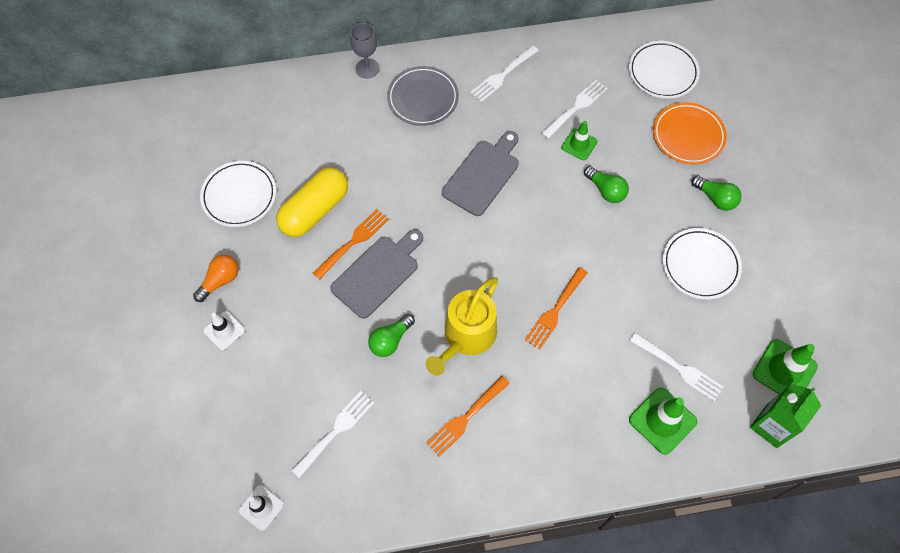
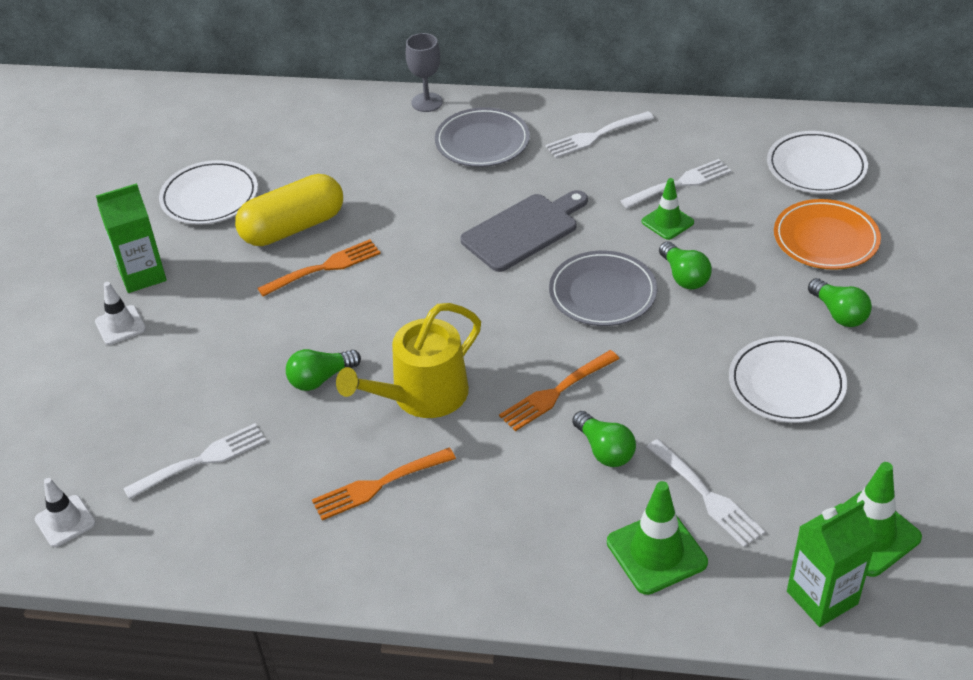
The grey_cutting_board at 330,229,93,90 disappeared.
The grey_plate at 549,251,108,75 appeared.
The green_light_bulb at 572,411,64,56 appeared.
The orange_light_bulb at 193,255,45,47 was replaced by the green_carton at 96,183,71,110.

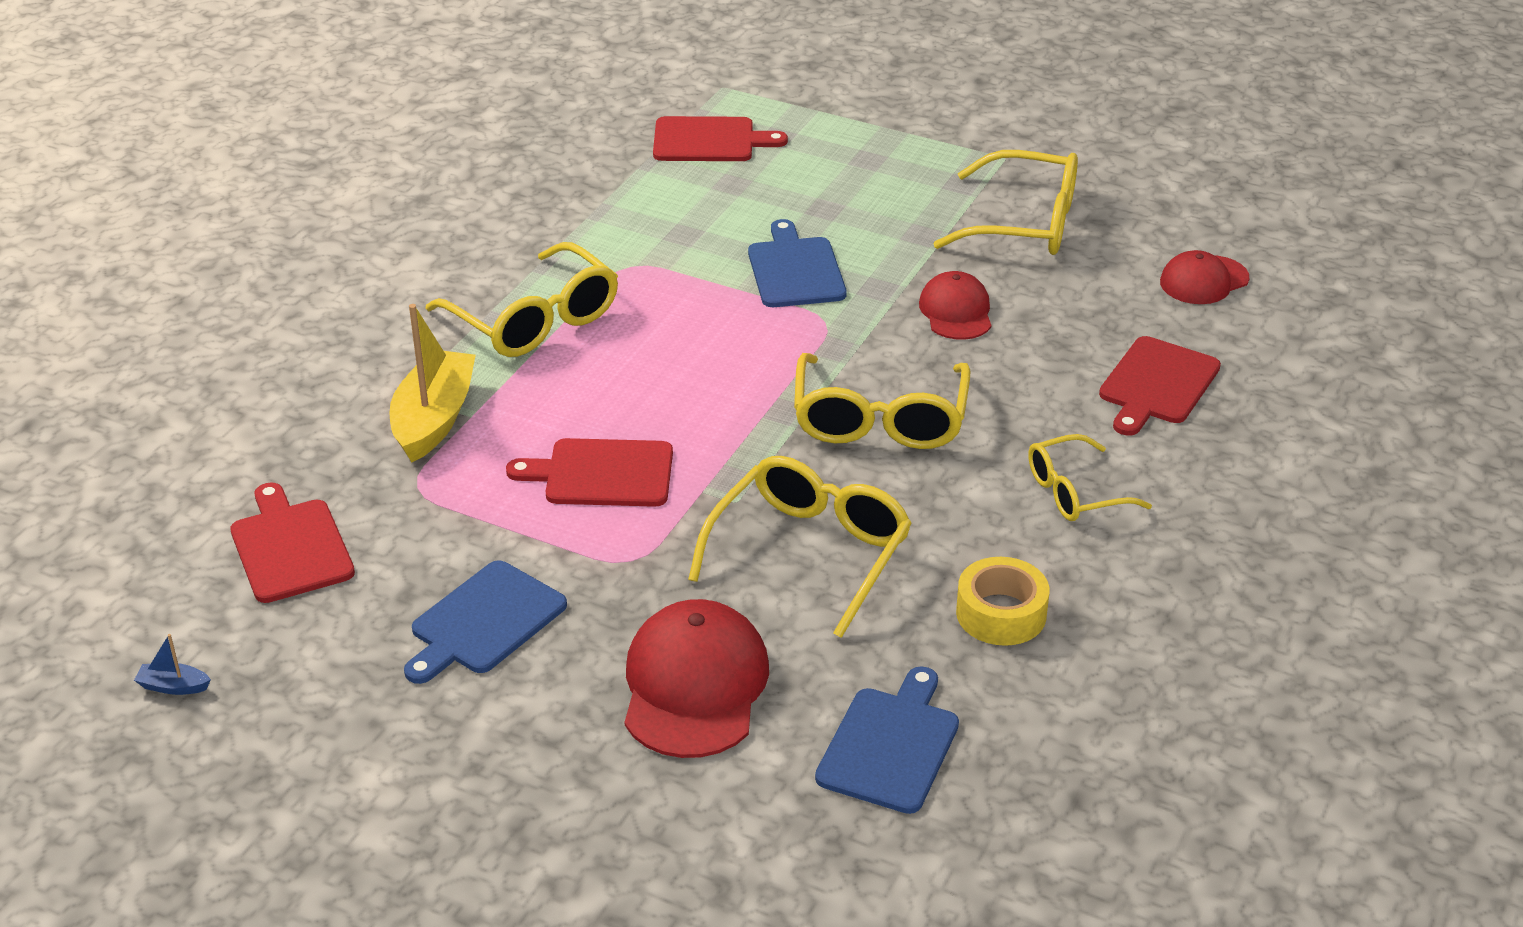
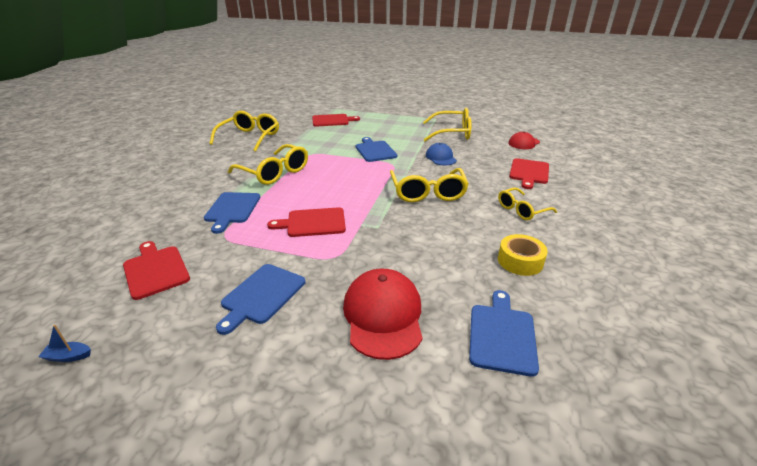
The yellow_glasses moved from 688,456,224,182 to 209,111,70,41.
The yellow_boat at 390,304,86,159 was replaced by the blue_cutting_board at 204,192,56,42.
The red_cap at 919,271,73,69 became the blue_cap at 426,143,31,22.

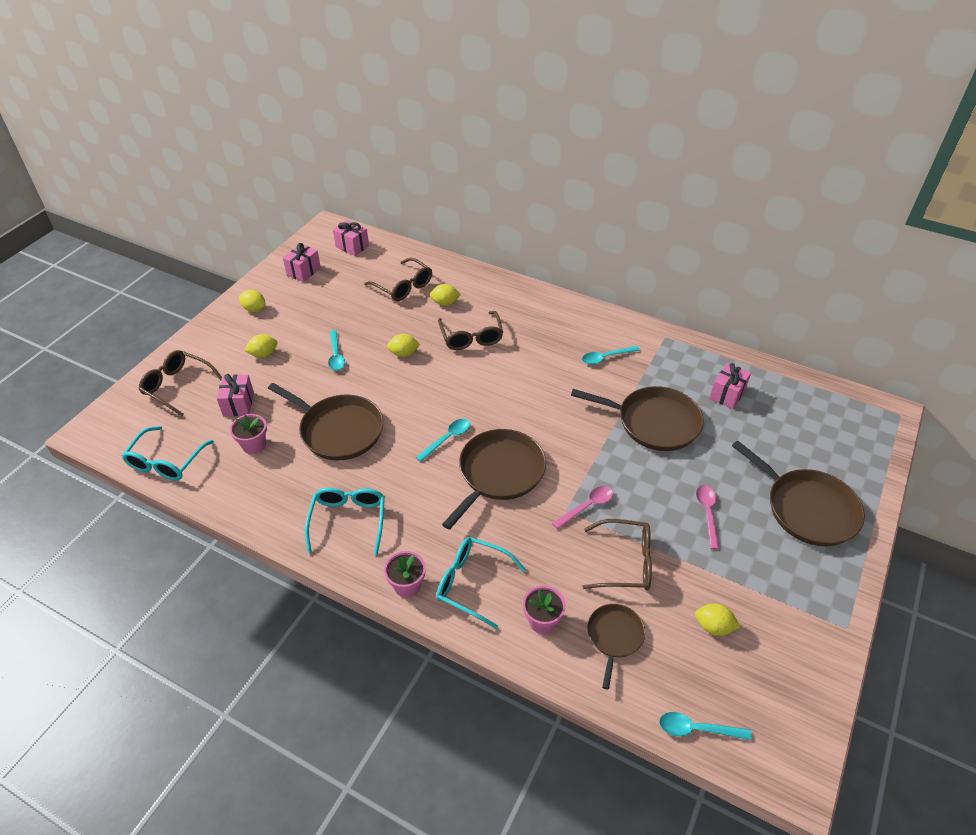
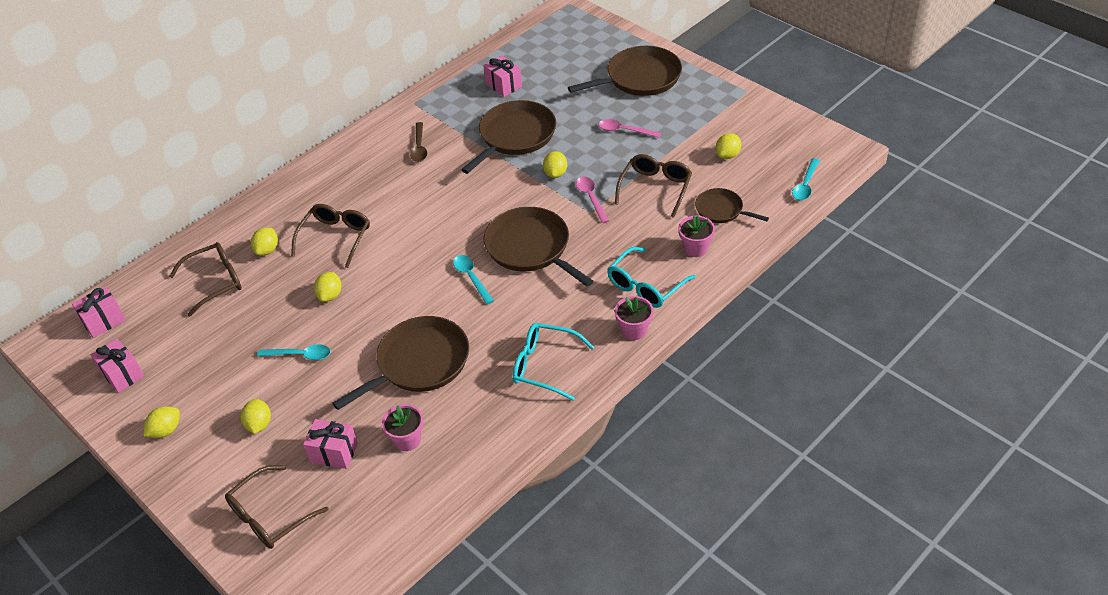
The turquoise_glasses at 122,426,92,55 disappeared.
The yellow_lemon at 543,151,24,27 appeared.
The turquoise_spoon at 582,346,58,19 became the brown_spoon at 410,122,17,40.
The brown_glasses at 438,311,65,39 turned 75 degrees counterclockwise.

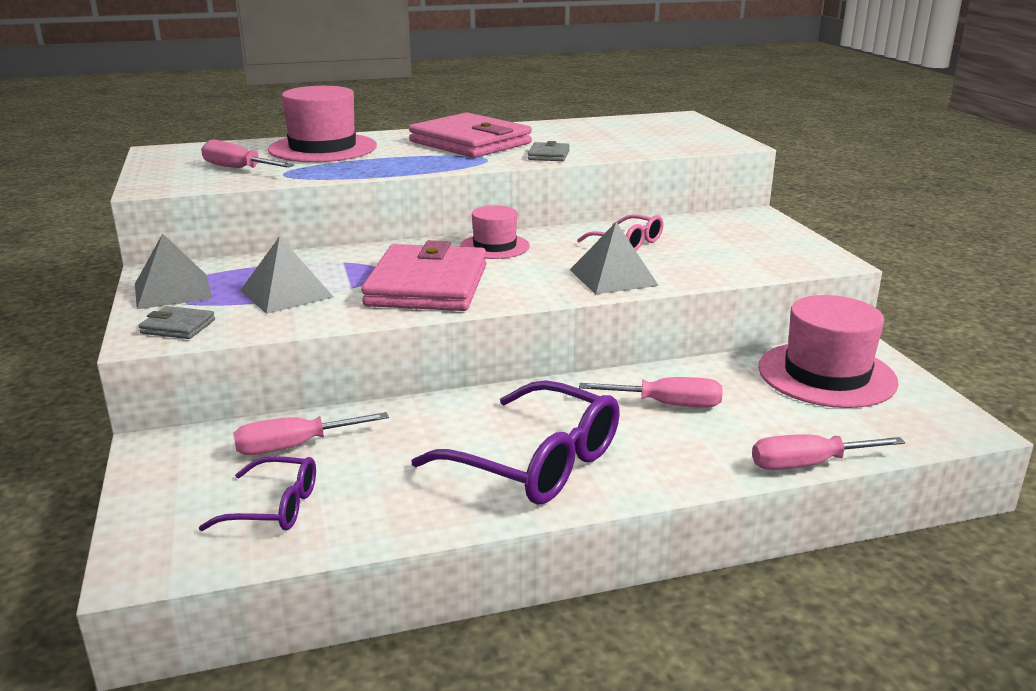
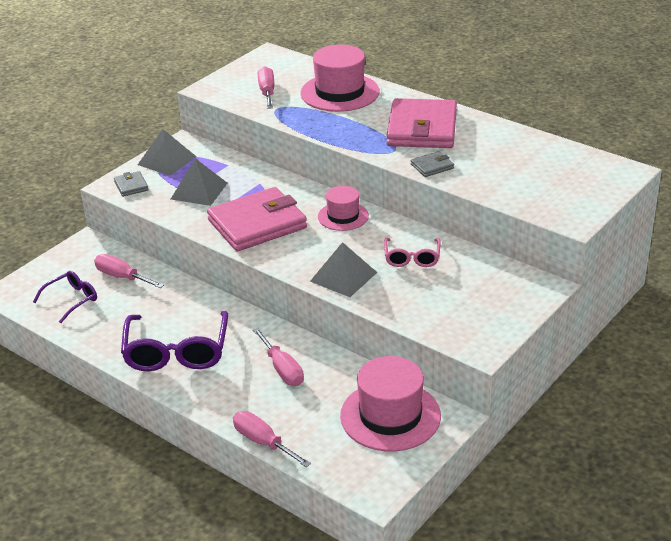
The purple_glasses at 199,456,117,75 turned 105 degrees counterclockwise.

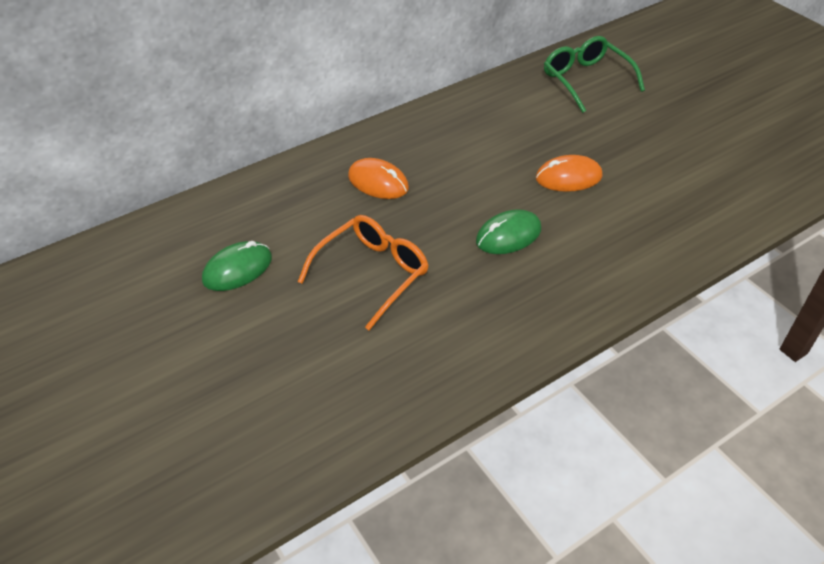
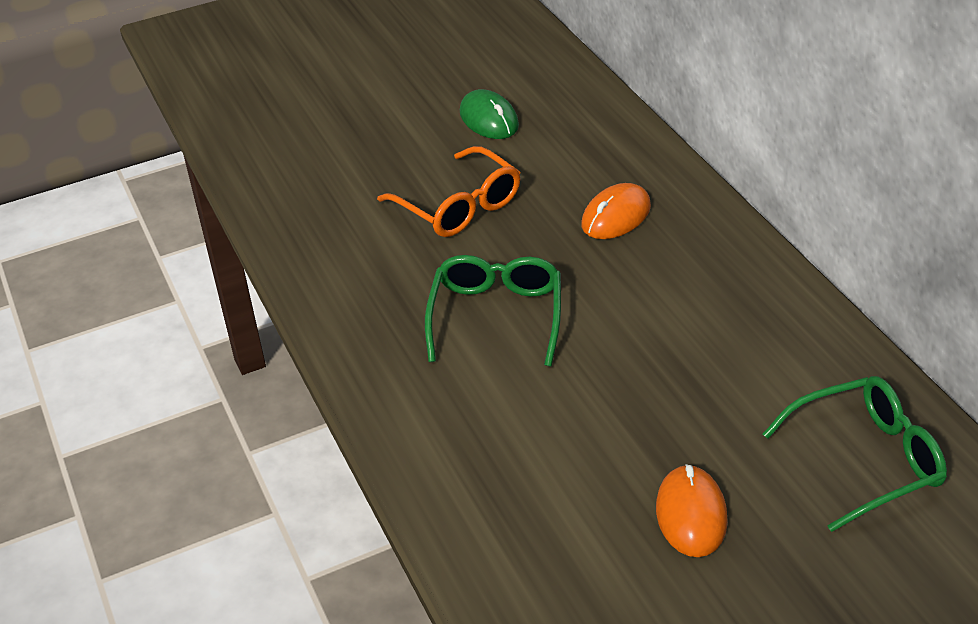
The orange_mouse moved from 536,155,67,37 to 656,464,72,93.
The green_mouse at 476,209,65,45 was replaced by the green_glasses at 425,255,136,112.

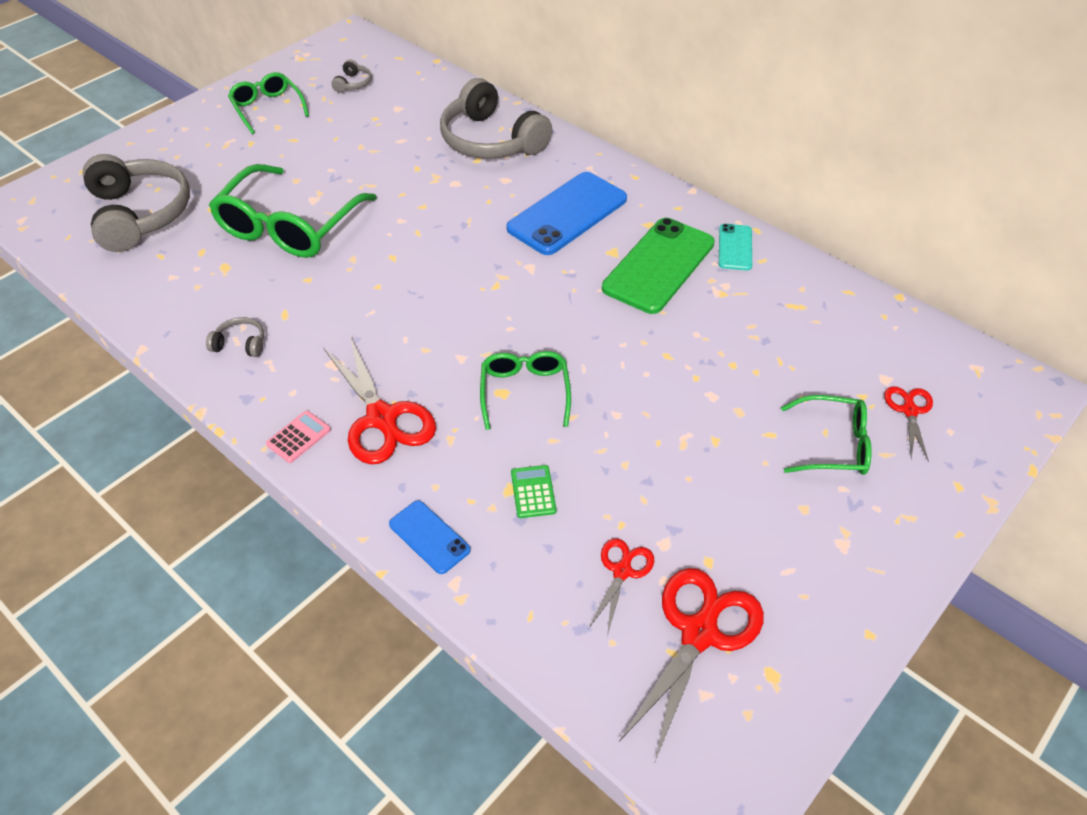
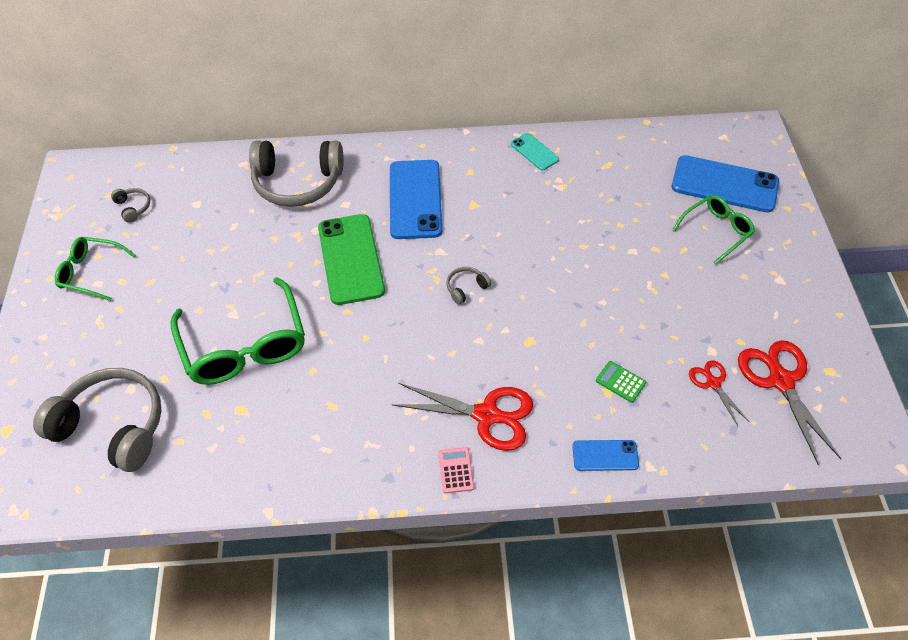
The green_glasses at 480,351,91,79 disappeared.
The grey_headphones moved from 206,317,58,40 to 447,267,44,38.
The green_phone moved from 602,218,113,96 to 318,214,67,91.
The red_scissors at 884,386,49,76 was replaced by the blue_phone at 672,155,107,57.

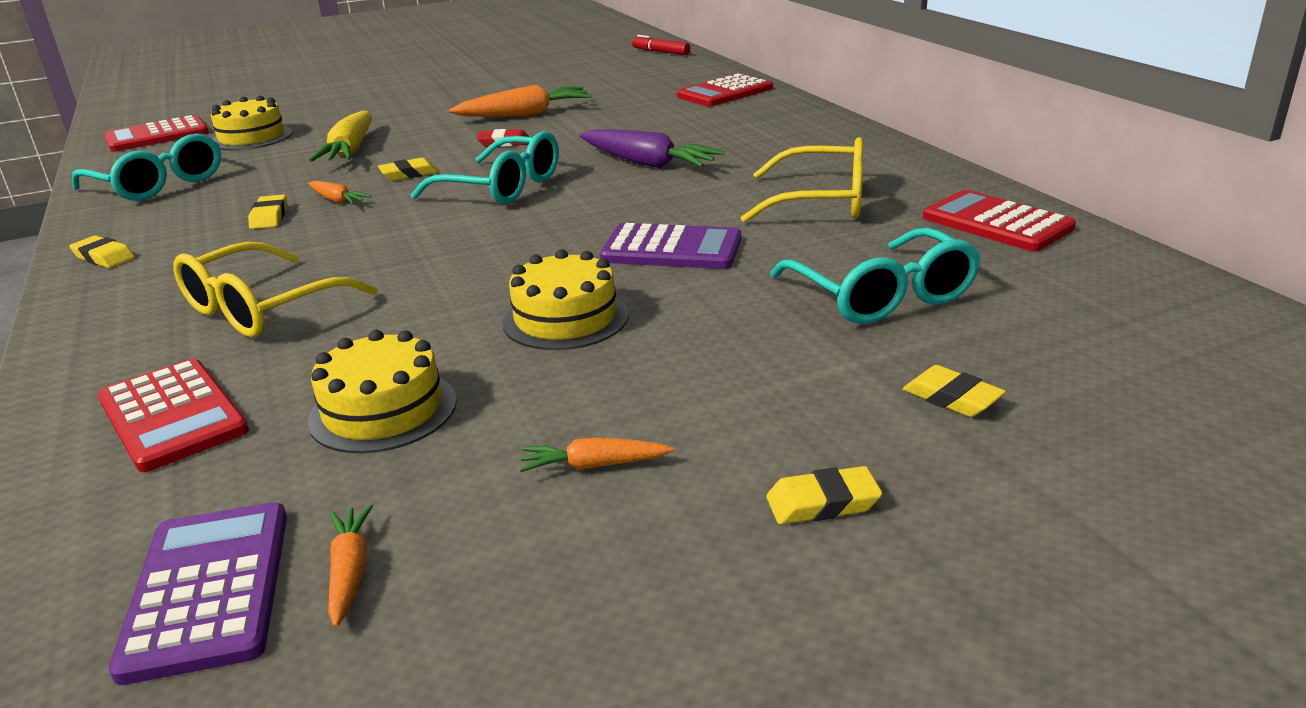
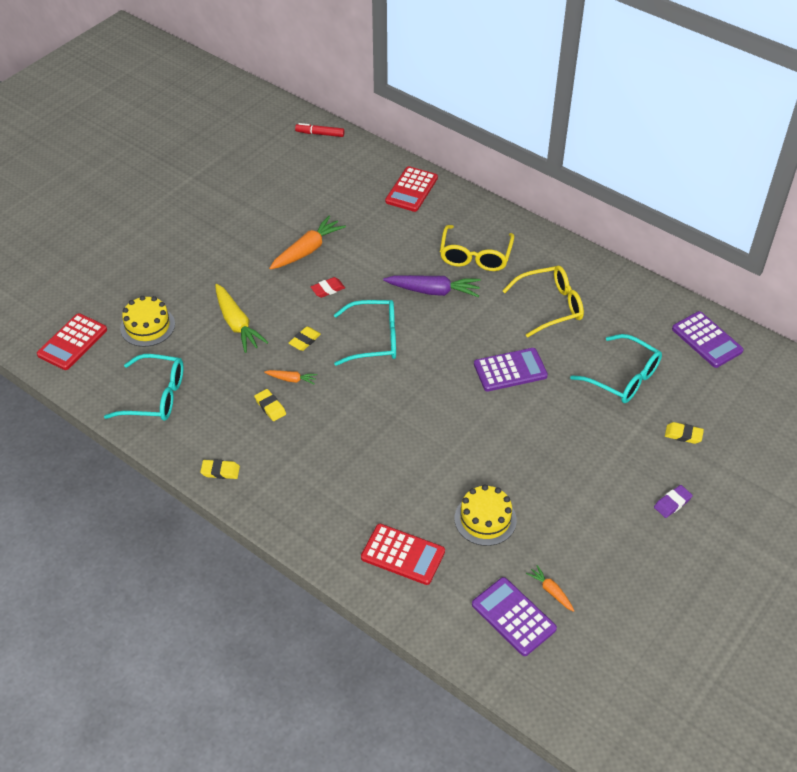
The yellow_cake at 502,249,127,101 disappeared.
The orange_carrot at 520,437,154,35 disappeared.
The red_calculator at 923,190,153,61 disappeared.
The purple_calculator at 672,311,72,57 appeared.
The yellow_glasses moved from 173,242,205,96 to 440,225,74,46.
The yellow_eraser at 766,466,116,58 became the purple_eraser at 654,485,39,33.

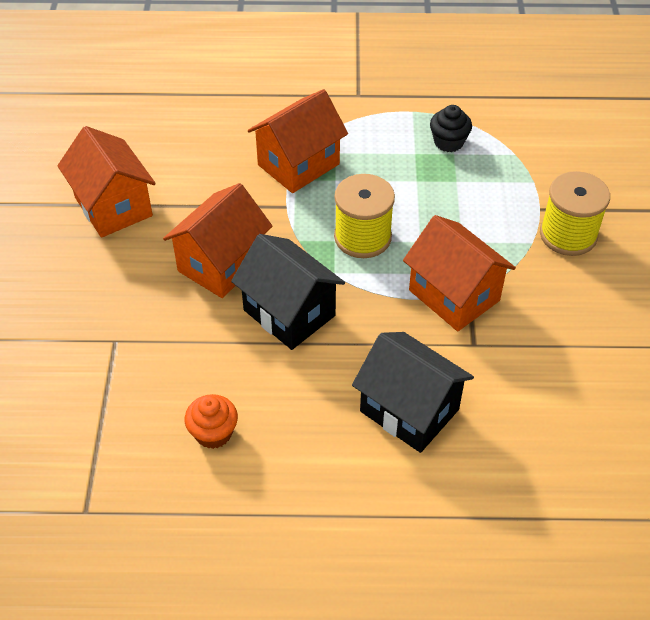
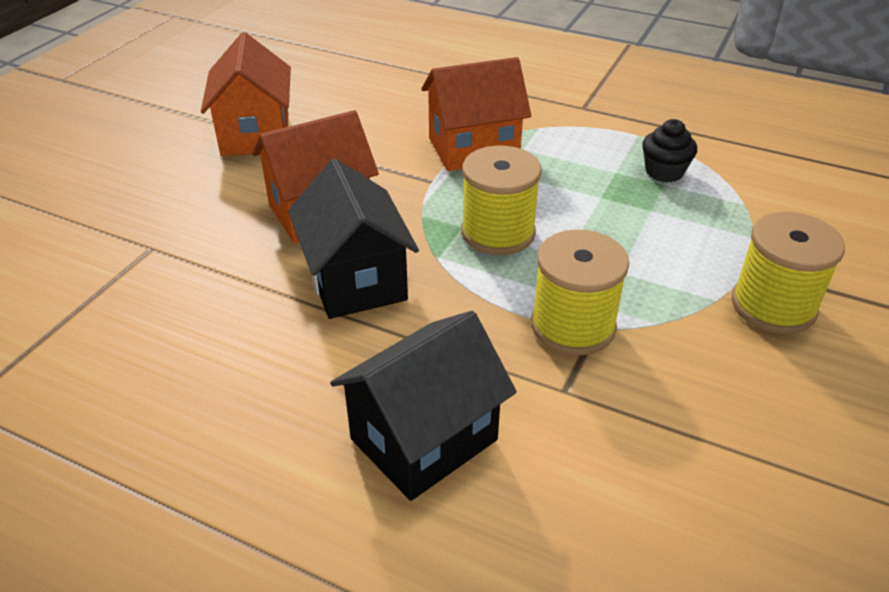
The orange_cupcake at 185,394,53,55 disappeared.
The orange_house at 403,215,113,116 was replaced by the yellow_spool at 531,229,98,126.
The black_house at 352,332,122,121 turned 75 degrees clockwise.

